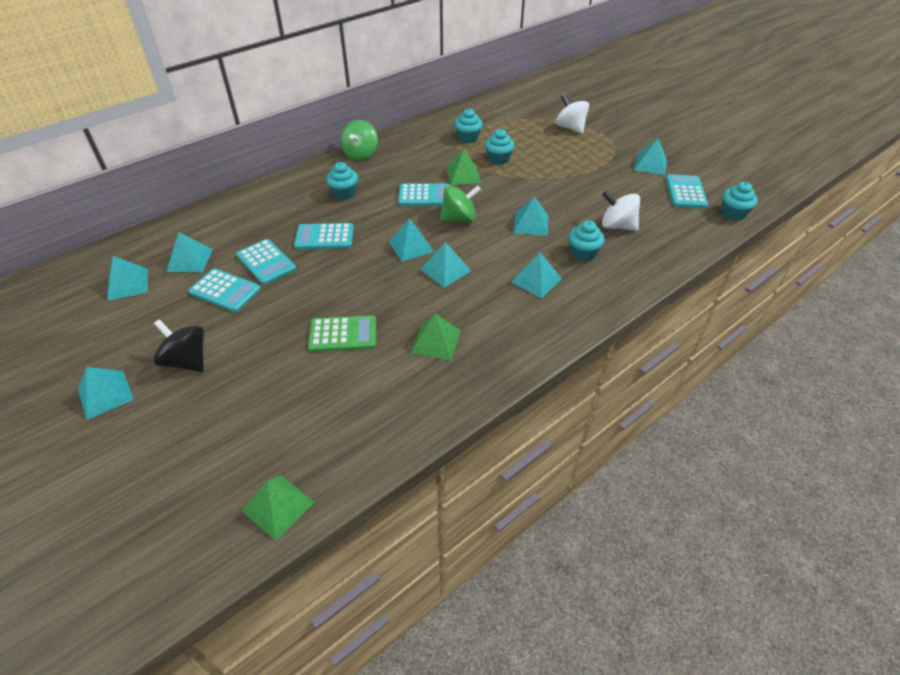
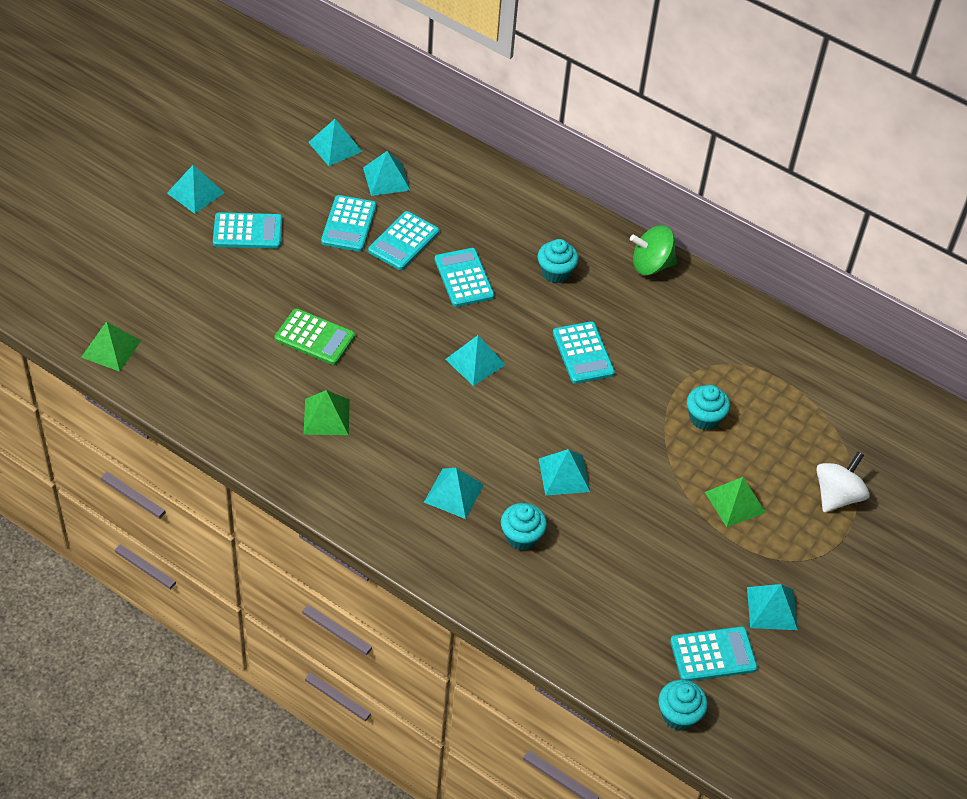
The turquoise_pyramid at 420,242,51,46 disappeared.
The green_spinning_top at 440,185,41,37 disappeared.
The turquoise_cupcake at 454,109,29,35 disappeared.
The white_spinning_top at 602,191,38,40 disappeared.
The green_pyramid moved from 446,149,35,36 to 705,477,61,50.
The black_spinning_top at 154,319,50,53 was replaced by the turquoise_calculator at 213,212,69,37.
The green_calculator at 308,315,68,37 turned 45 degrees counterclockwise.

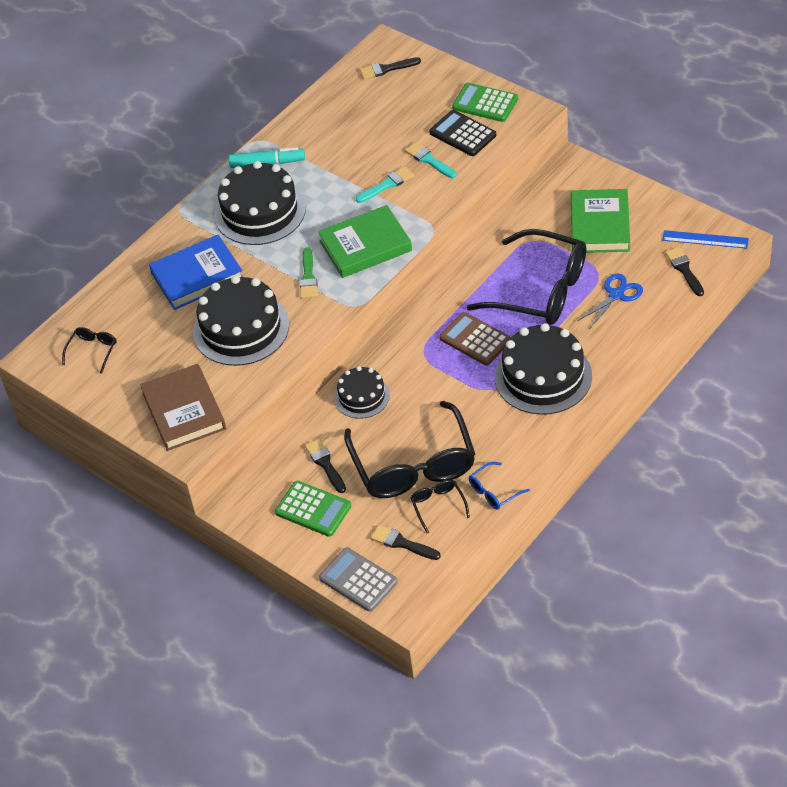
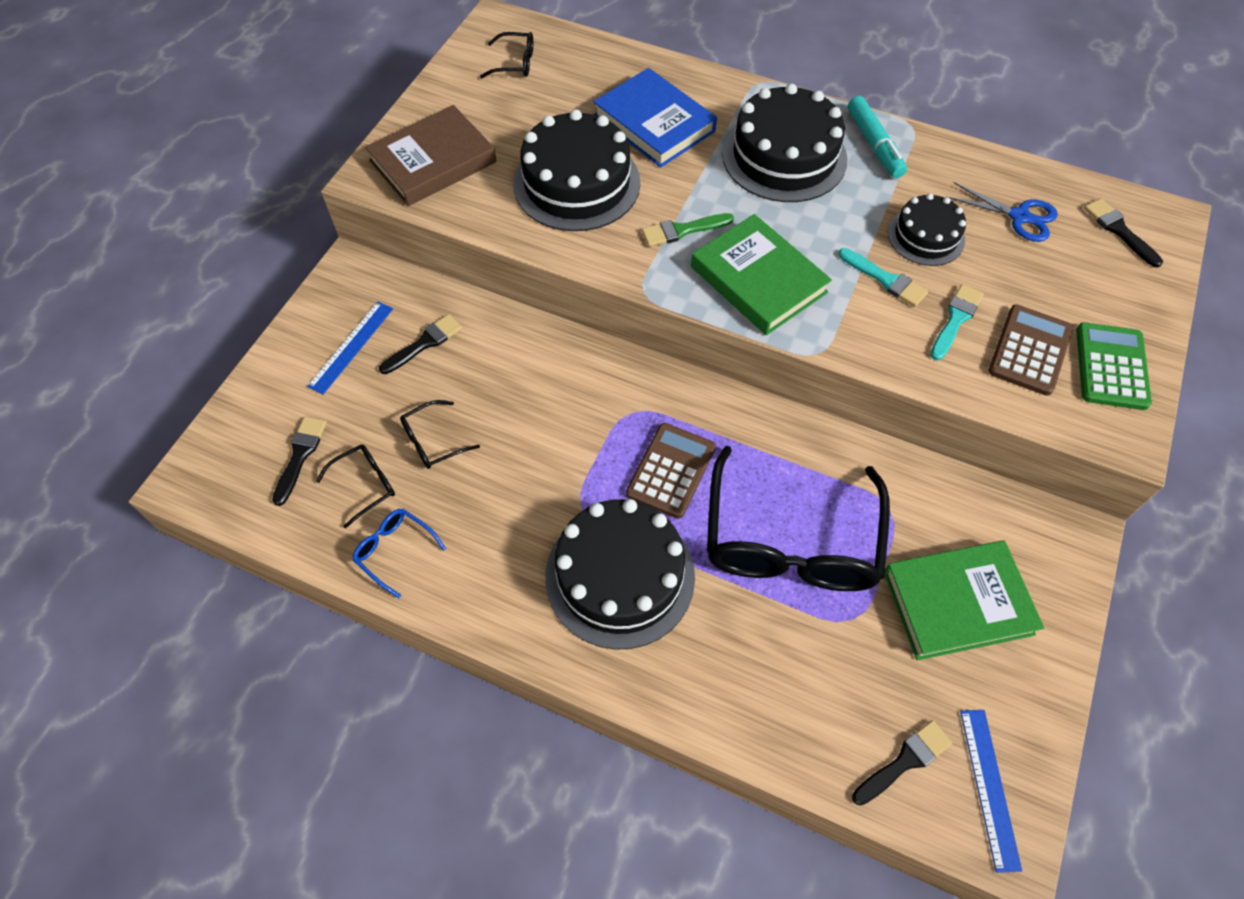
The grey_calculator at 319,547,78,65 disappeared.
The black_cake moved from 334,366,56,53 to 888,193,78,73.
The blue_scissors moved from 577,273,66,55 to 949,182,109,60.
The green_calculator at 275,481,76,56 was replaced by the blue_ruler at 307,302,86,93.
The black_calculator at 429,110,67,46 became the brown_calculator at 988,304,85,92.
The black_glasses at 344,401,131,97 changed to 0.42 times the size.

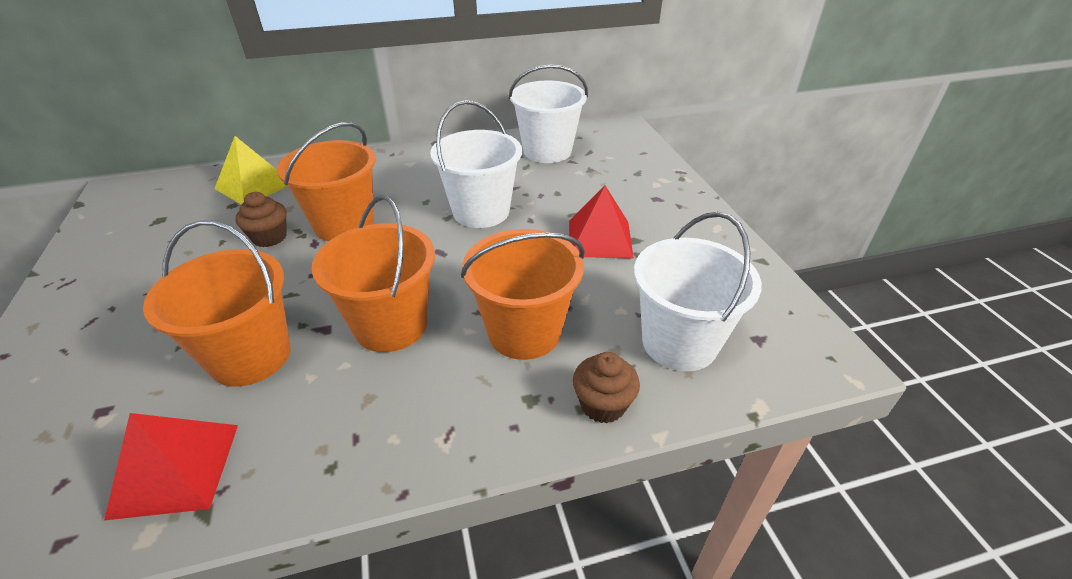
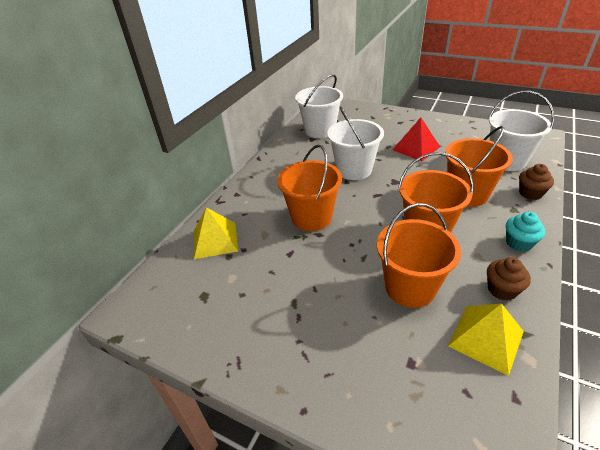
The turquoise_cupcake at 506,212,39,40 appeared.
The brown_cupcake moved from 235,192,52,55 to 487,257,44,44.
The red_pyramid at 104,413,134,107 became the yellow_pyramid at 448,303,76,73.

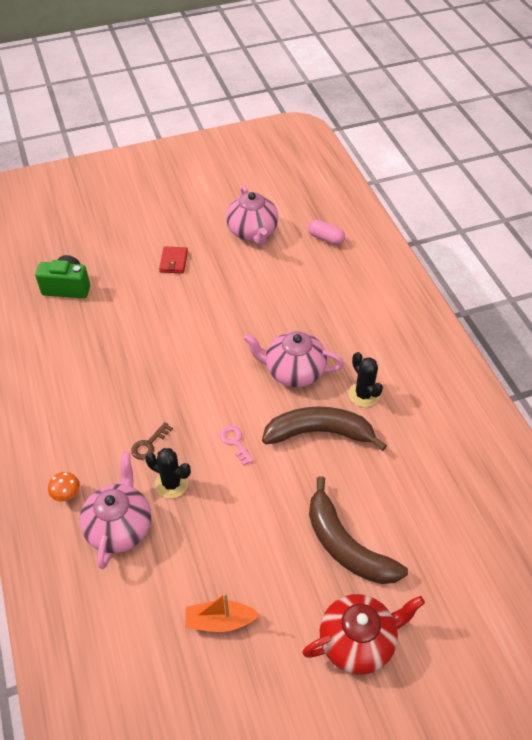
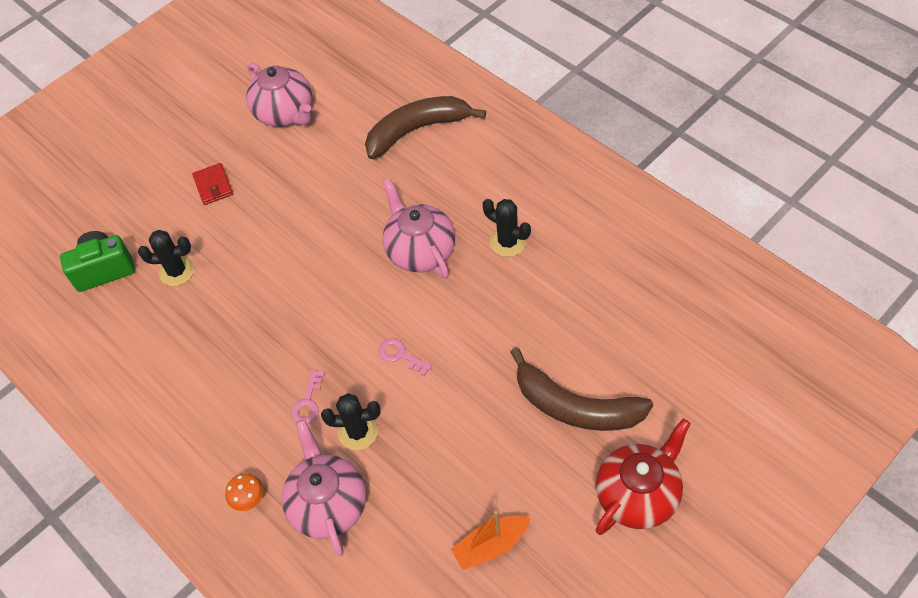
The pink_capsule at 308,220,37,25 disappeared.
The black_cactus at 138,230,56,56 appeared.
The brown_banana moved from 262,407,125,44 to 365,96,121,63.
The brown_key at 131,422,42,38 became the pink_key at 291,370,34,53.
The pink_teapot at 243,331,101,56 turned 75 degrees clockwise.

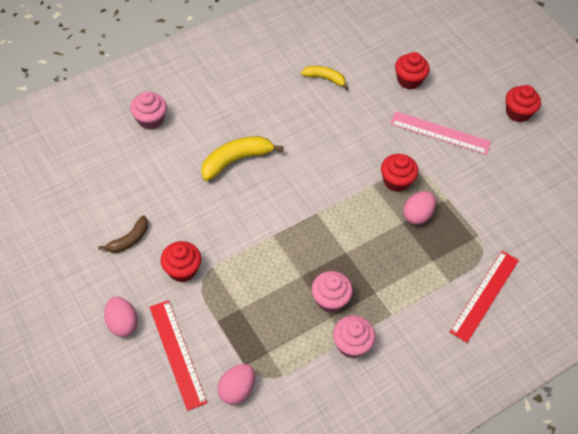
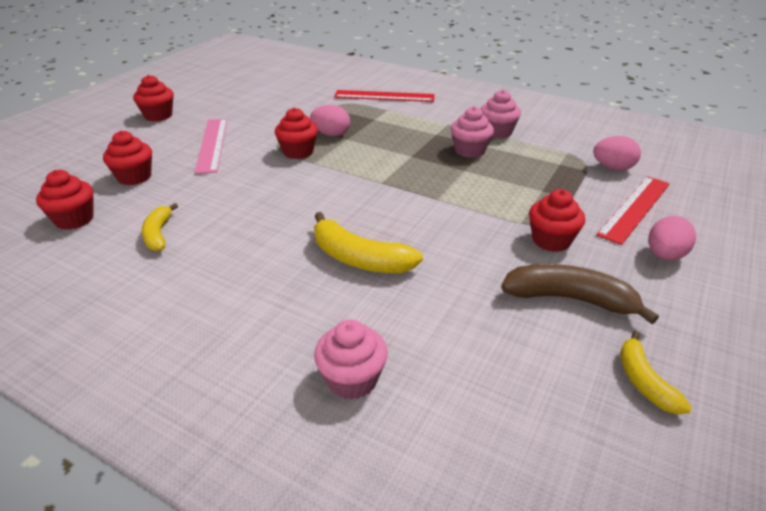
The red_cupcake at 36,170,58,60 appeared.
The yellow_banana at 620,331,72,83 appeared.
The brown_banana at 99,216,49,37 changed to 1.63 times the size.

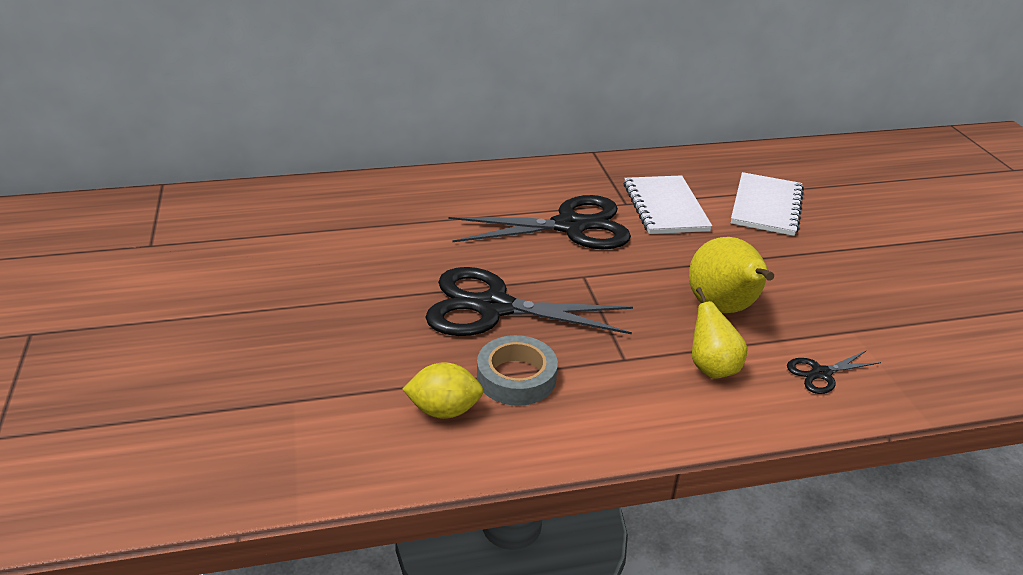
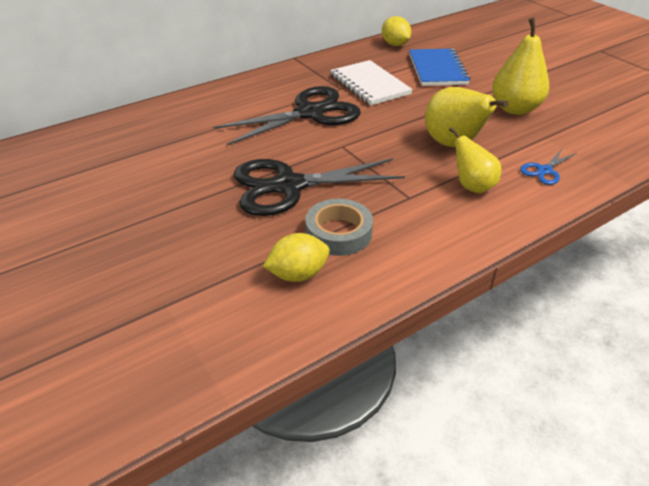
The yellow_lemon at 382,16,29,30 appeared.
The yellow_pear at 492,17,57,98 appeared.
The white_notebook at 731,172,73,64 became the blue_notebook at 409,49,61,37.
The black_scissors at 787,351,94,43 became the blue_scissors at 520,149,57,36.

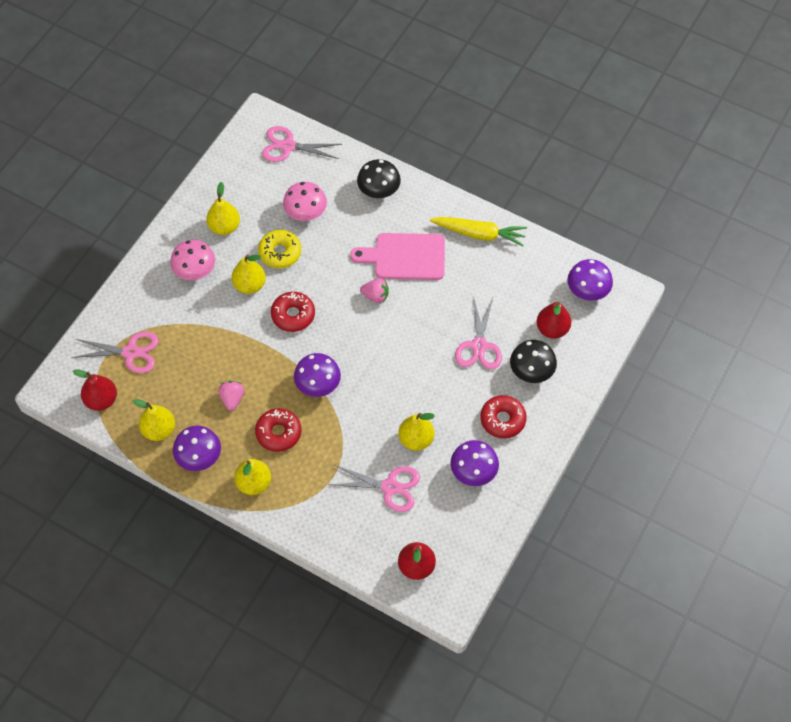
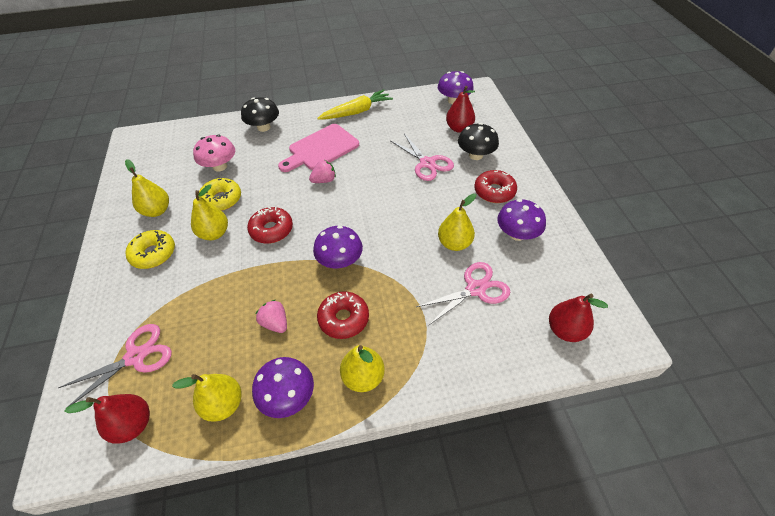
The pink_scissors at 262,126,80,36 disappeared.
The pink_mushroom at 170,239,45,41 was replaced by the yellow_donut at 125,230,50,39.

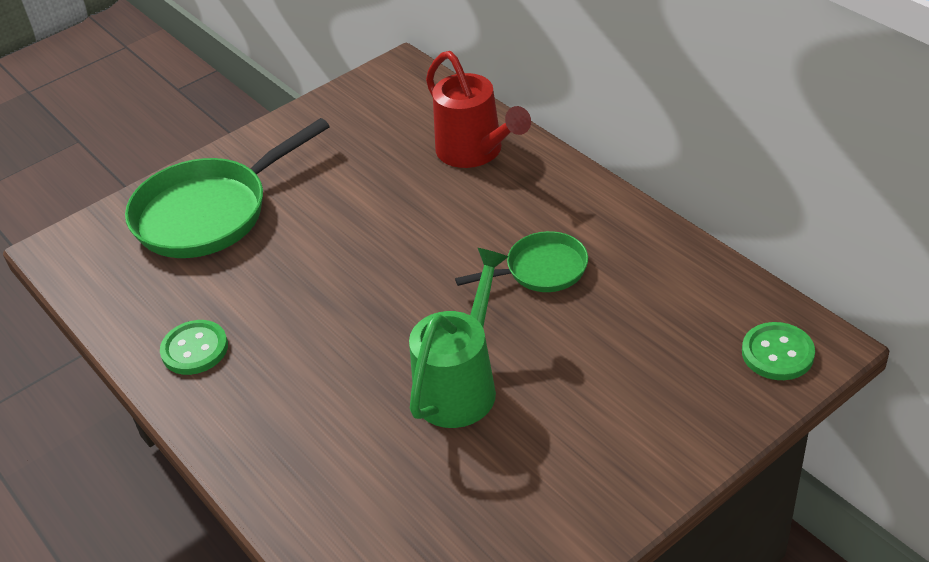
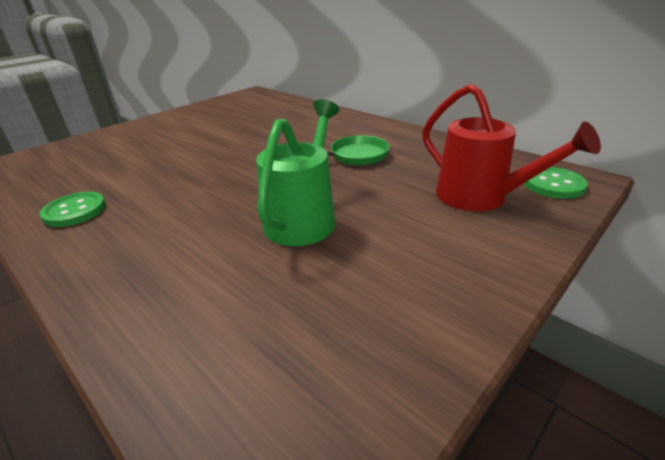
The green_pan at 125,118,205,140 disappeared.
The red_watering_can moved from 426,51,105,117 to 422,84,179,127.

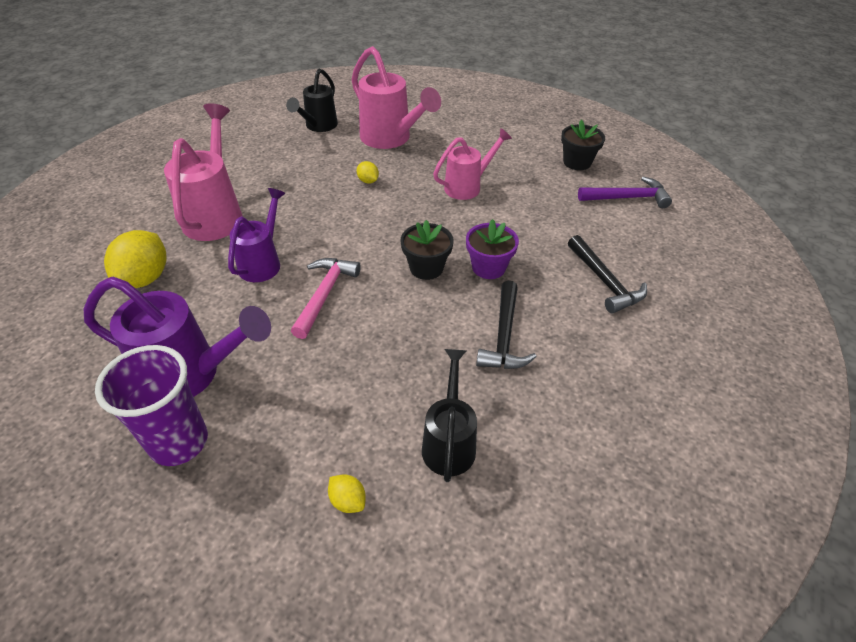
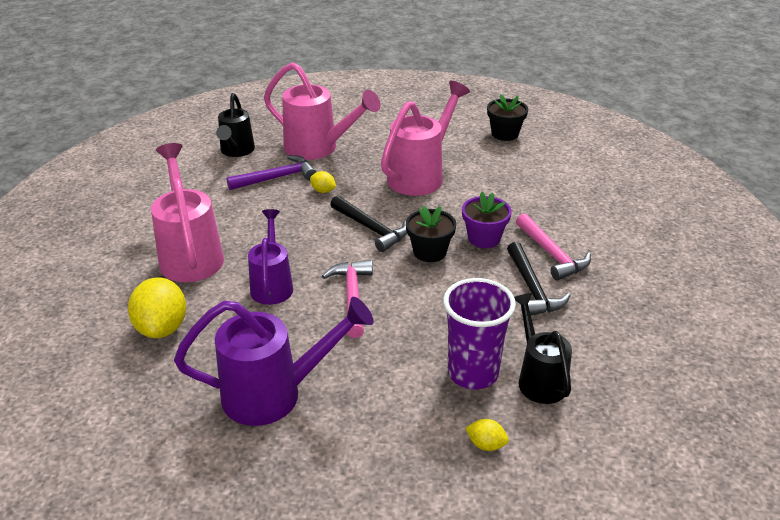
The pink_hammer at 516,213,75,68 appeared.
The purple_cup moved from 95,345,113,121 to 443,278,73,111.
The black_hammer moved from 568,235,79,79 to 330,196,77,56.
The purple_hammer moved from 578,177,94,31 to 227,155,89,35.
The pink_watering_can at 433,128,79,72 changed to 1.55 times the size.

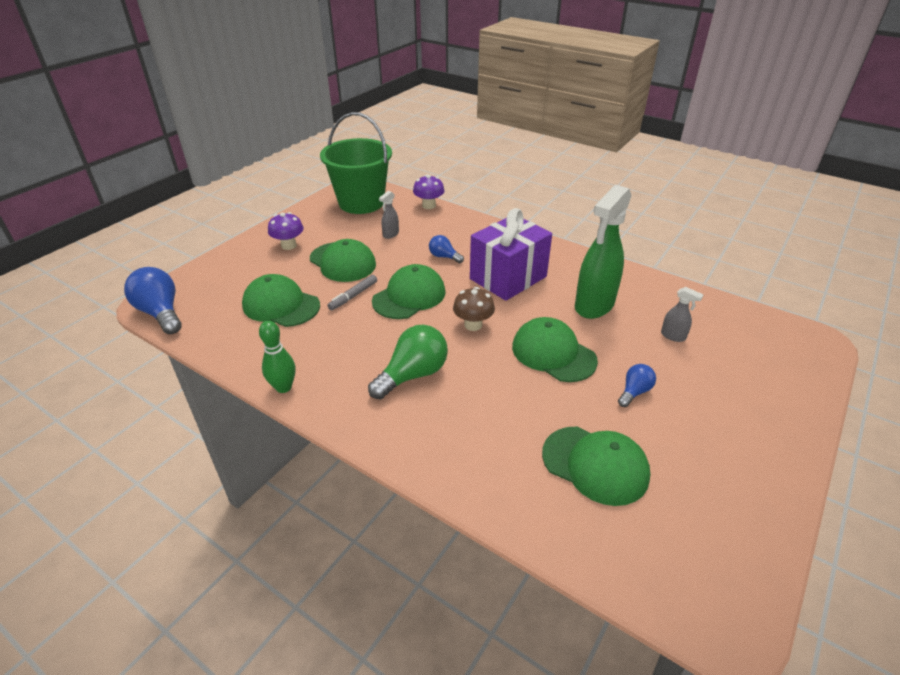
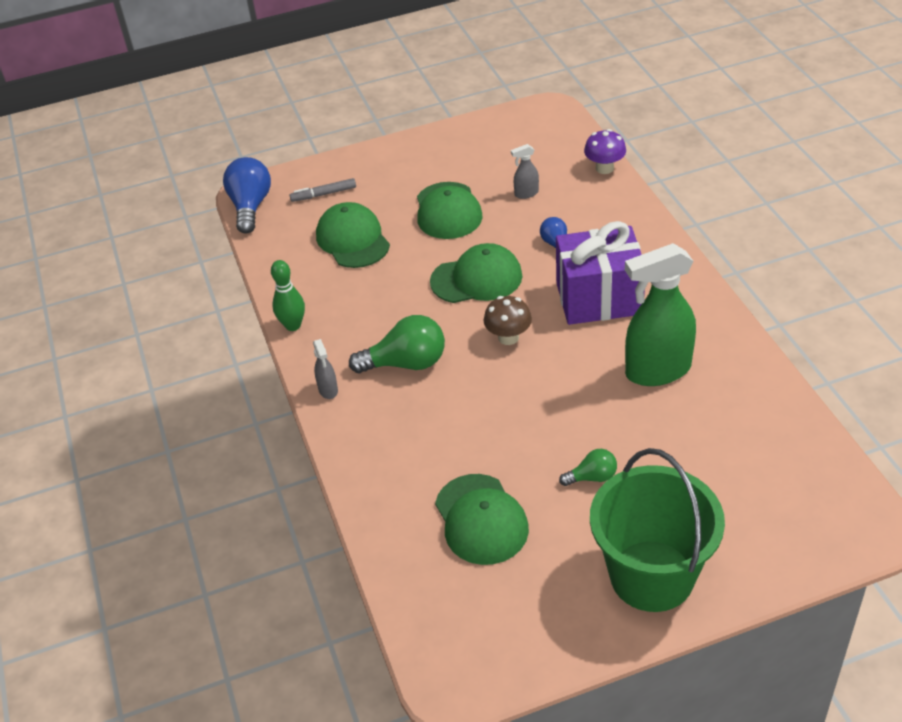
The purple_mushroom at 268,212,36,38 disappeared.
The green_cap at 512,317,86,65 disappeared.
The green_bucket moved from 320,112,72,102 to 590,448,135,164.
The grey_marker moved from 328,275,49,35 to 290,178,66,24.
The grey_spray_bottle moved from 661,287,43,55 to 313,339,25,60.
The blue_light_bulb at 618,364,38,43 became the green_light_bulb at 559,449,58,37.

